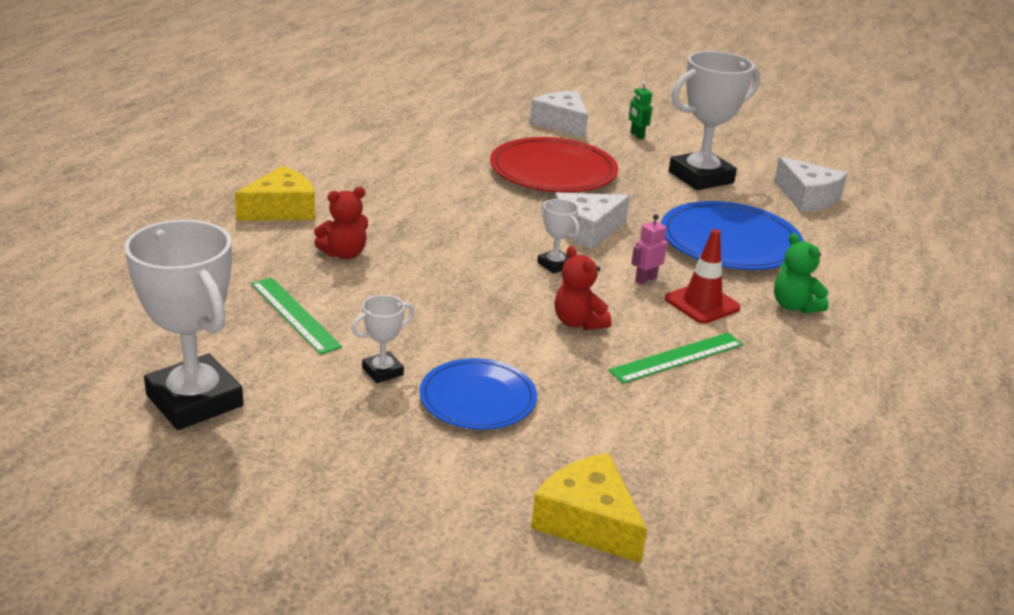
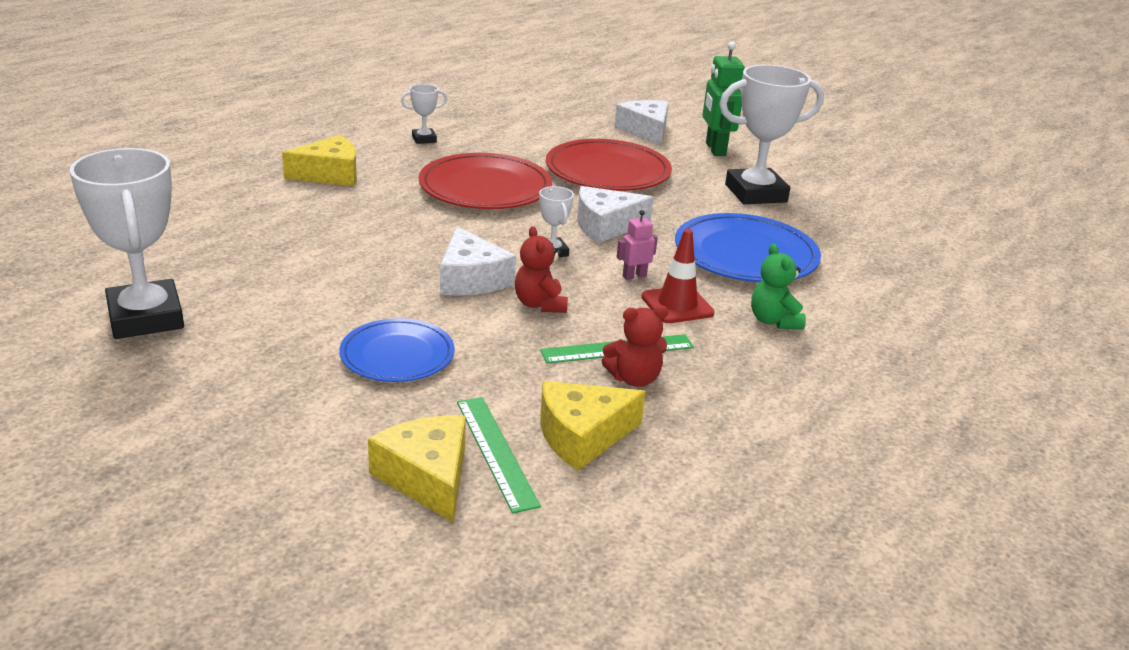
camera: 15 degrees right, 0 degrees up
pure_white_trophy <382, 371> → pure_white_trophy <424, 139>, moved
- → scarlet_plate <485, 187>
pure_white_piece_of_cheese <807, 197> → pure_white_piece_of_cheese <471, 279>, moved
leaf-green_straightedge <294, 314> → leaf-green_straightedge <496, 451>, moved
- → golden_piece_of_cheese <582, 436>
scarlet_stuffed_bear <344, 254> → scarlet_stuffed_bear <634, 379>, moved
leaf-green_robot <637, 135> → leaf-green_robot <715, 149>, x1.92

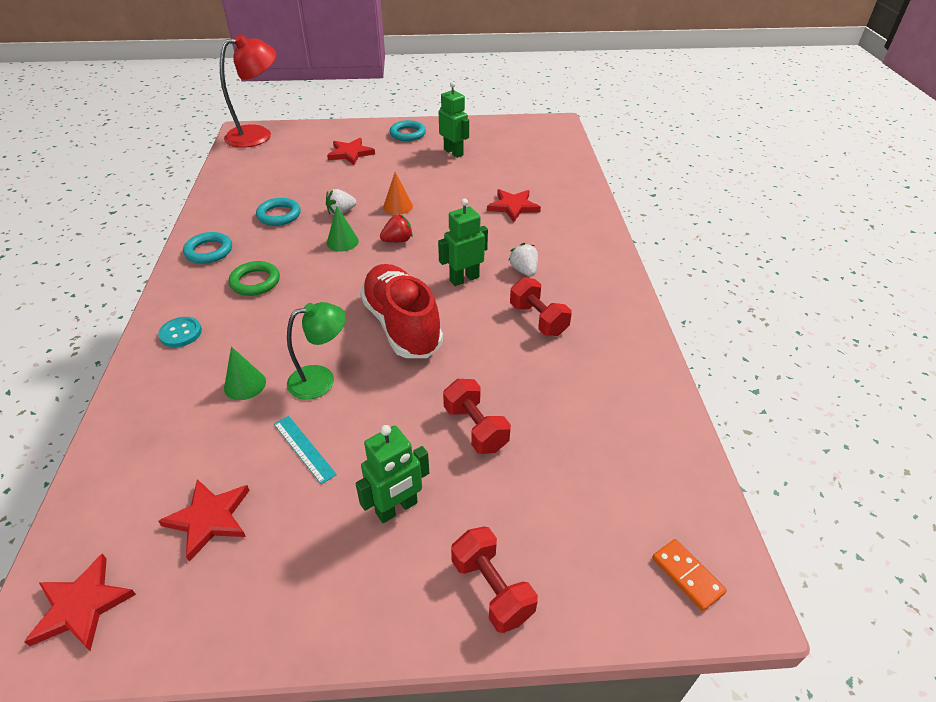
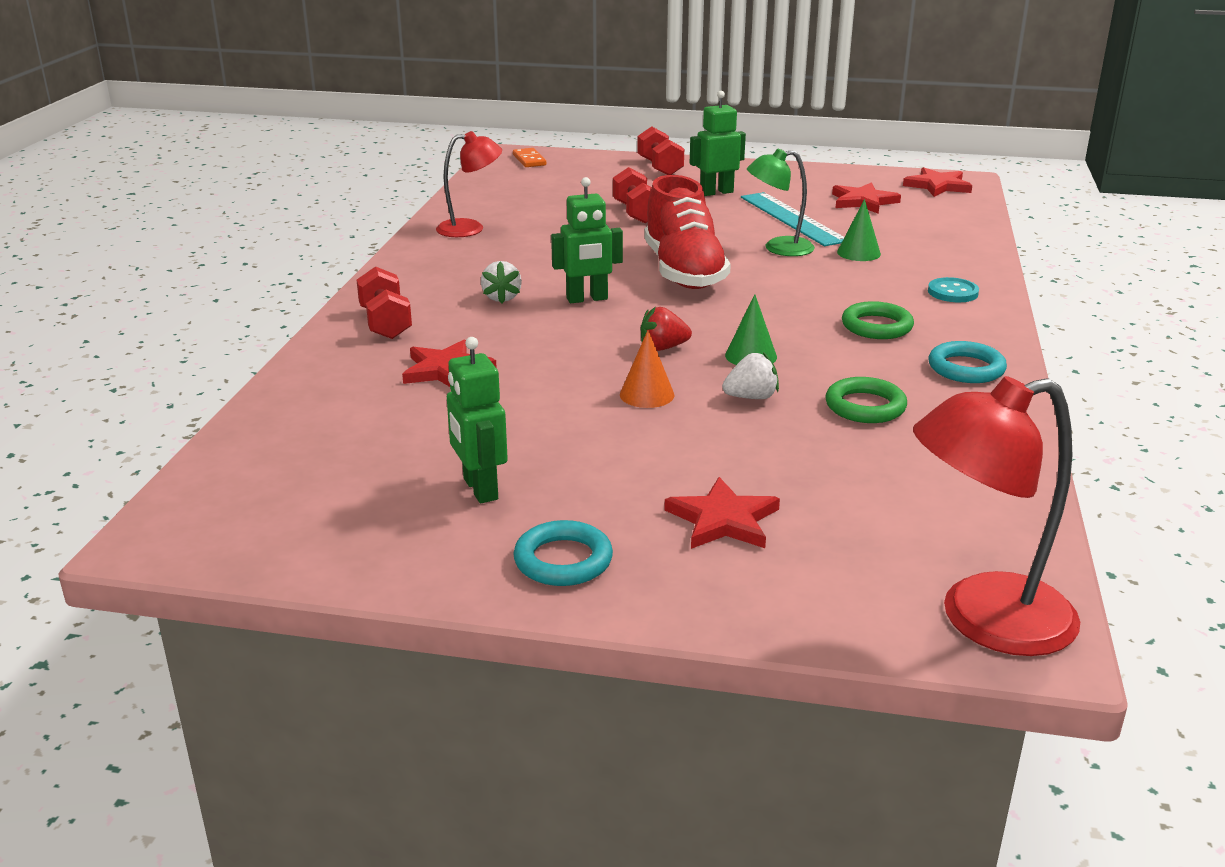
camera: 165 degrees left, 15 degrees down
scarlet_hand_weight <538, 319> → scarlet_hand_weight <385, 323>, moved
- → scarlet_reading_lamp <470, 228>
turquoise_straightedge <304, 448> → turquoise_straightedge <792, 219>, x1.83
turquoise_torus <279, 215> → leaf-green_torus <865, 406>

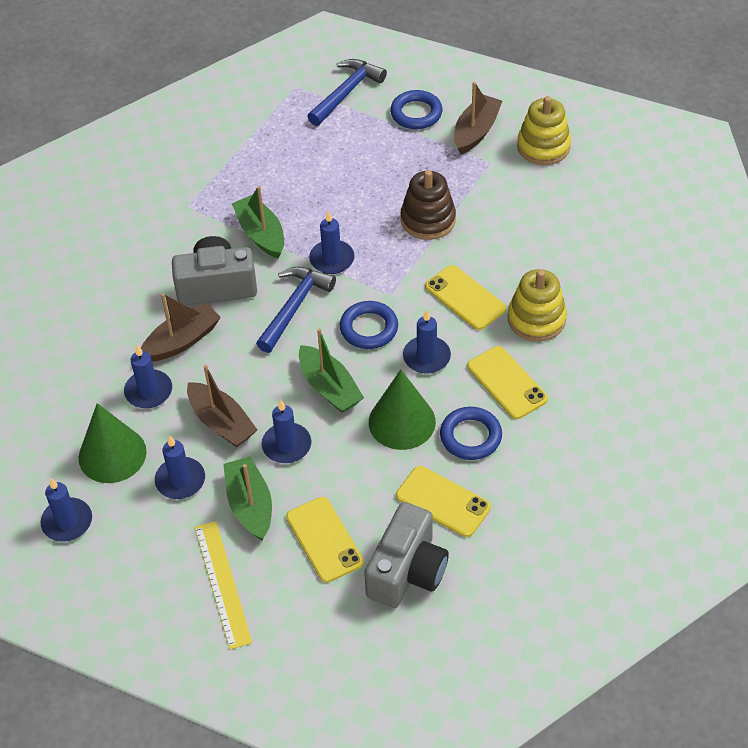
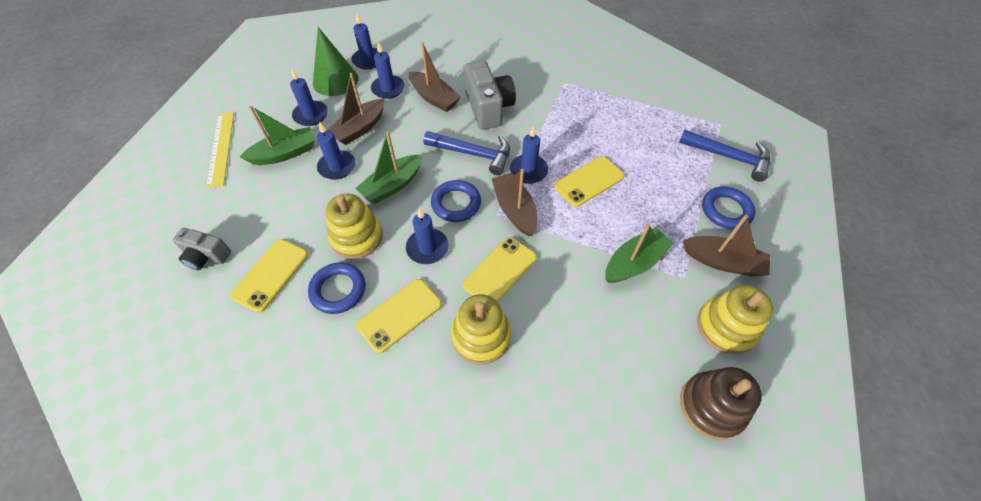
camera: 80 degrees right, 5 degrees up
ash-grey_photo_camera <407, 571> → ash-grey_photo_camera <206, 256>, x0.60
golden_straightedge <222, 583> → golden_straightedge <221, 148>, 75 degrees counterclockwise
leaf-green_cone_shape <402, 422> → golden_stacking_toy <356, 237>
blue_pillar_candle <67, 522> → blue_pillar_candle <368, 60>, moved
- → brown_toy_boat <514, 210>
golden_mobile_phone <324, 539> → golden_mobile_phone <589, 182>, moved
leaf-green_toy_boat <261, 234> → leaf-green_toy_boat <634, 263>, moved
brown_stacking_toy <428, 220> → brown_stacking_toy <711, 406>, moved

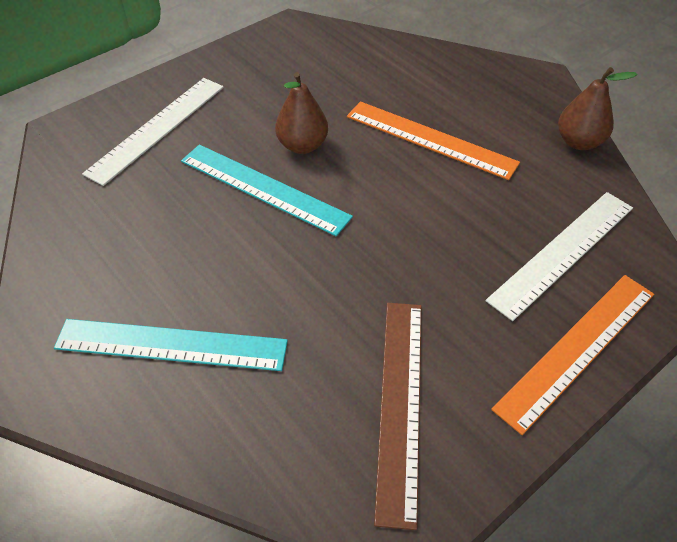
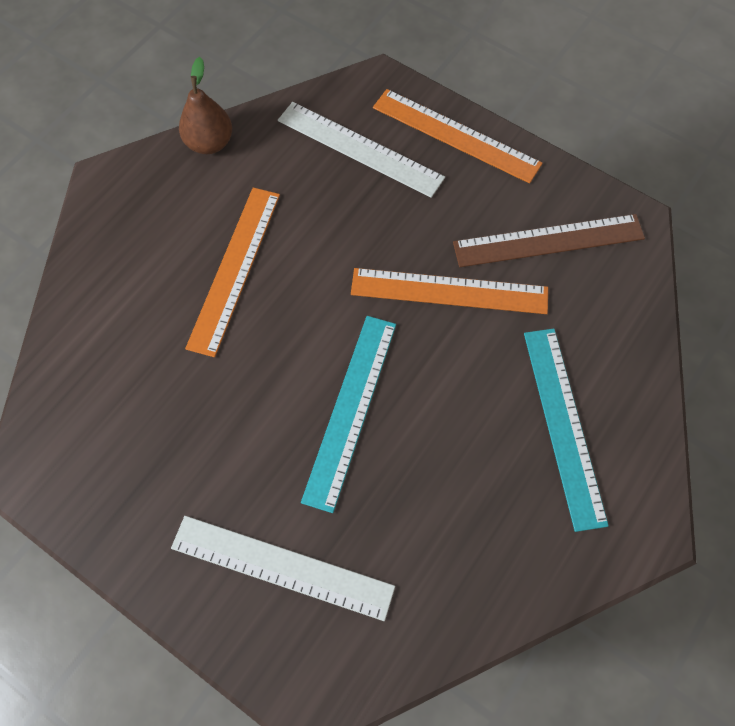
camera: 105 degrees left, 15 degrees up
- → bright_orange_straightedge <449, 291>
brown_toy_pear <302, 145> → -

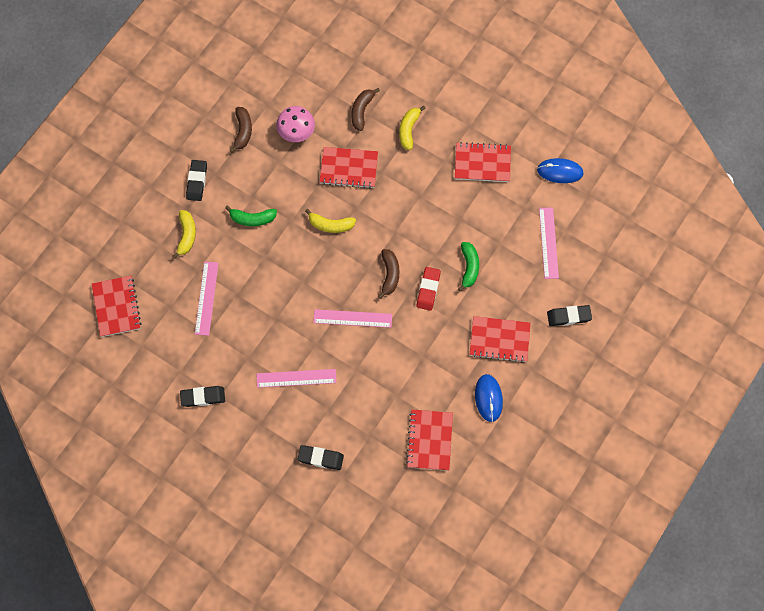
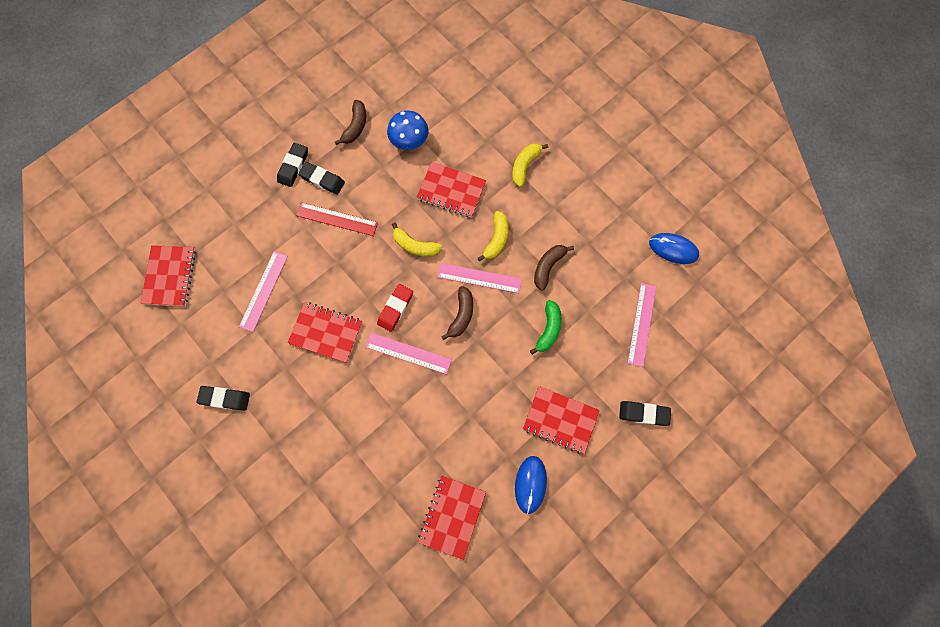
camera: 15 degrees right, 5 degrees up
scarlet_exercise_book <482, 163> → scarlet_exercise_book <326, 332>, moved
leaf-green_toy_banana <252, 219> → scarlet_straightedge <337, 219>
ebony_eraser <320, 458> → ebony_eraser <322, 180>, moved
scarlet_eraser <428, 289> → scarlet_eraser <395, 308>, moved
pink_toadstool <296, 131> → blue_toadstool <409, 140>
pink_straightedge <296, 378> → pink_straightedge <479, 278>, moved
golden_toy_banana <186, 235> → golden_toy_banana <496, 239>, moved
brown_toy_banana <361, 111> → brown_toy_banana <548, 267>, moved

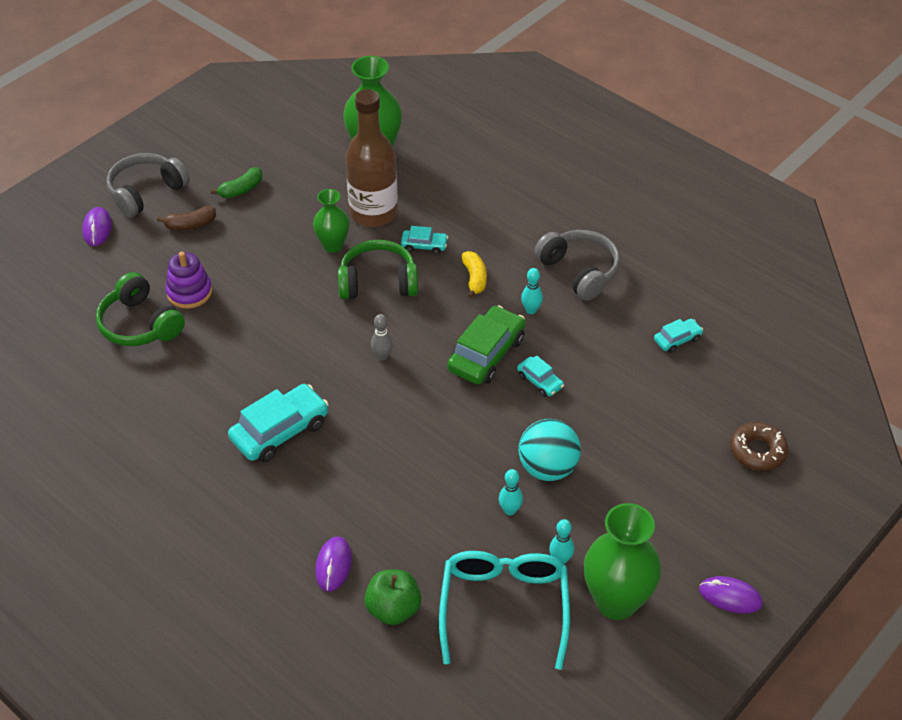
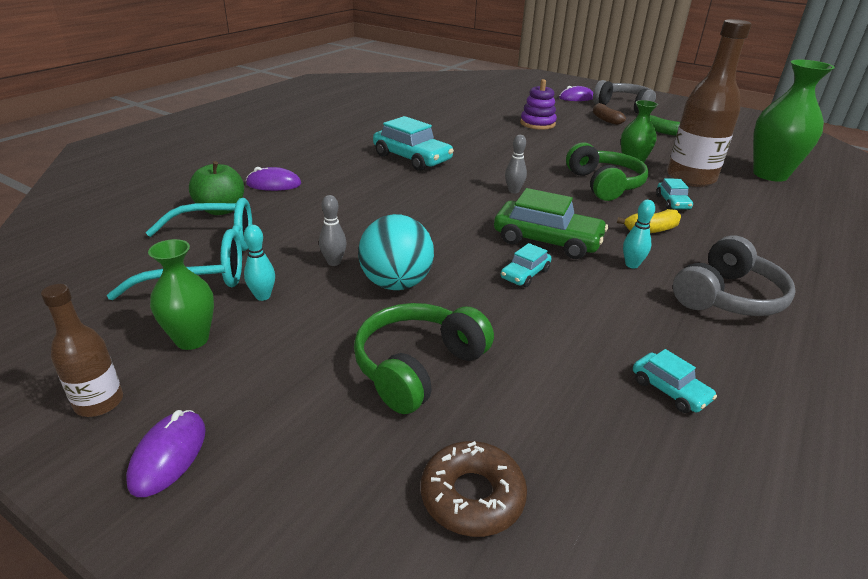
camera: 80 degrees right, 15 degrees down
- → brown_flask <99, 403>
leaf-green_flower_vase <616, 602> → leaf-green_flower_vase <192, 339>, x0.59
turquoise_skittle <510, 510> → ash-grey_skittle <334, 262>
leaf-green_over-ear_headphones <140, 324> → leaf-green_over-ear_headphones <418, 367>, moved

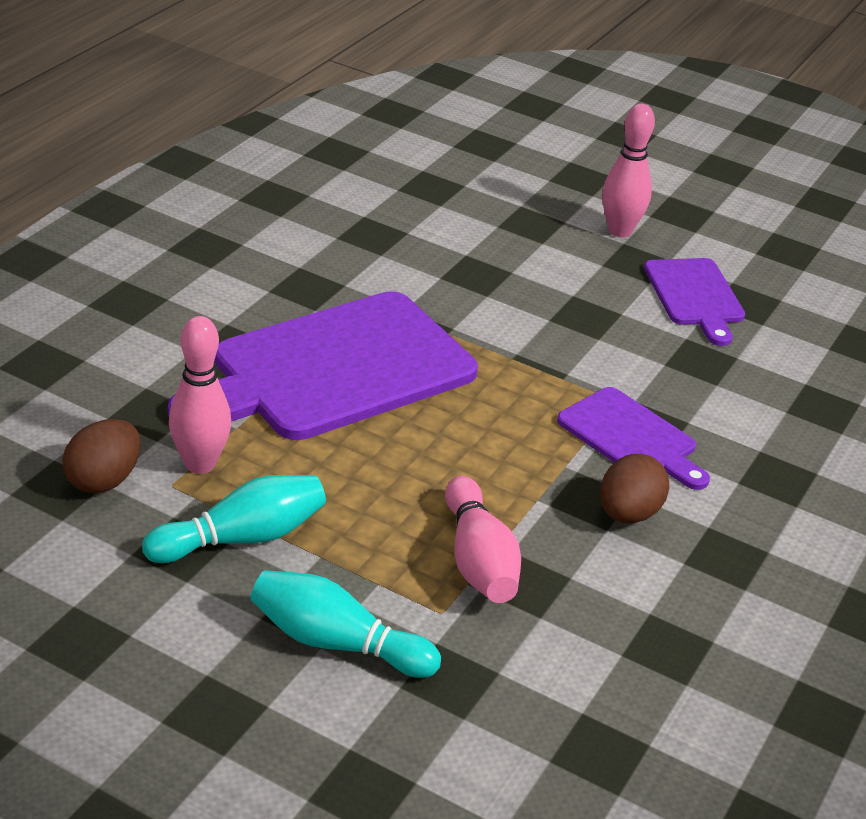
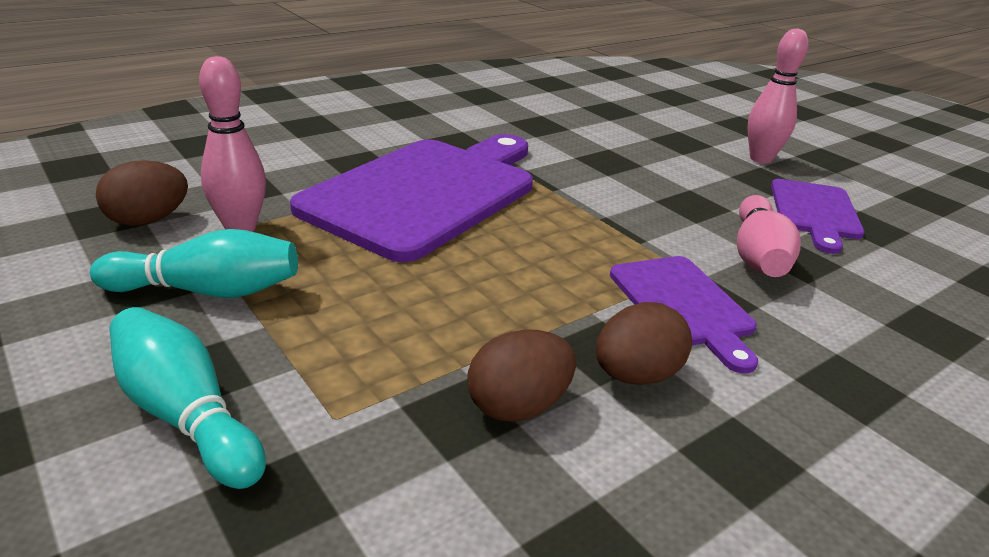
camera: 25 degrees right, 5 degrees down
violet_bread_board <333, 370> → violet_bread_board <426, 193>, 135 degrees clockwise
- → brown_toy_egg <518, 406>
pink_skittle <478, 560> → pink_skittle <758, 256>, moved

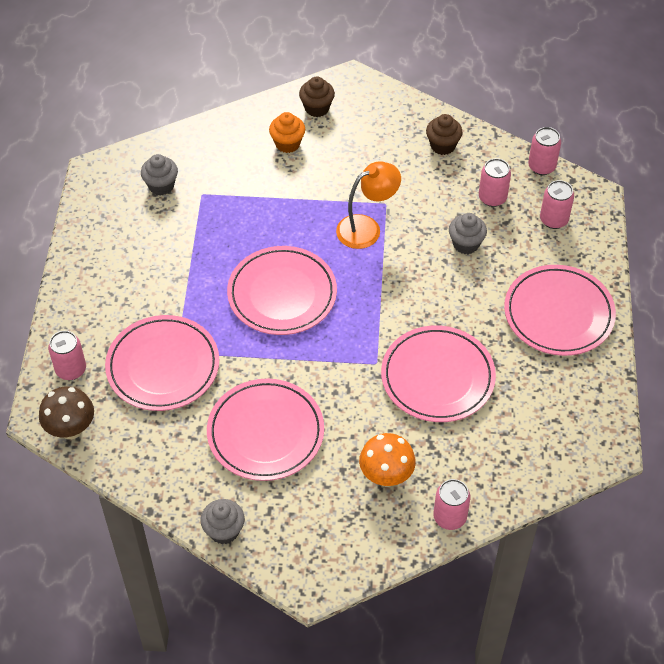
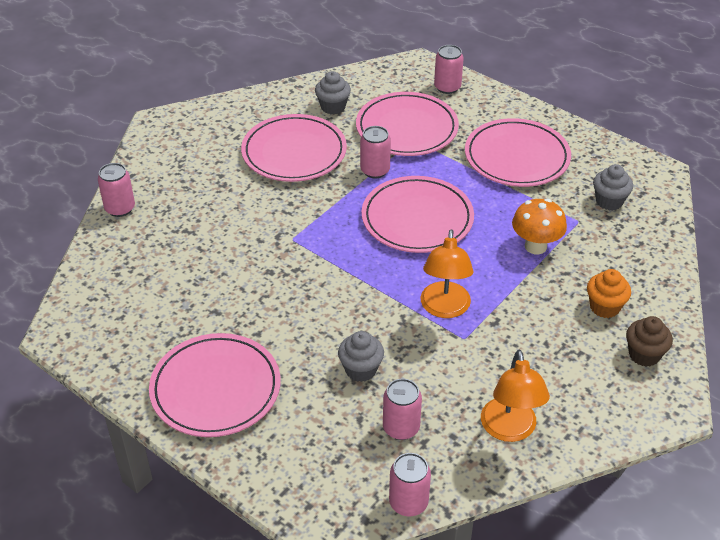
camera: 125 degrees right, 10 degrees down
ash-grey_cupcake <224, 531> → ash-grey_cupcake <333, 107>, moved
pink_can <553, 220> → pink_can <375, 170>, moved
pink_plate <437, 377> → pink_plate <516, 157>, moved
brown_cupcake <442, 146> → bright_orange_reading_lamp <510, 430>
bright_orange_toadstool <386, 476> → bright_orange_toadstool <535, 246>, moved
brown_toadstool <71, 429> → -

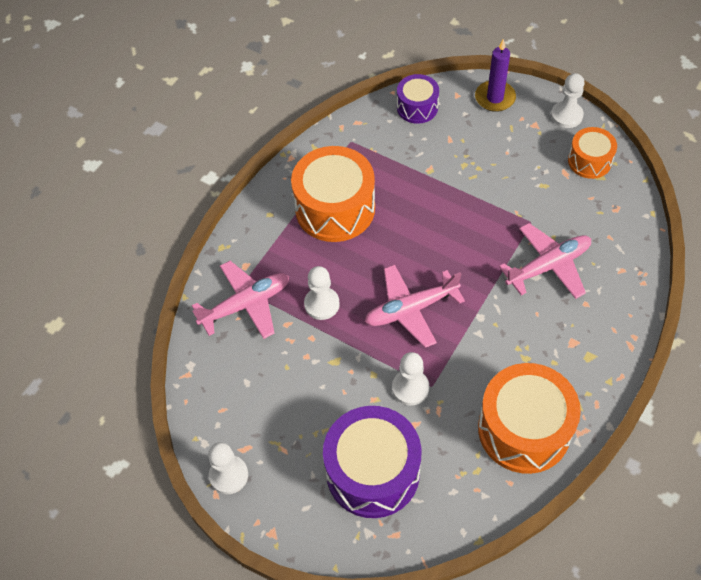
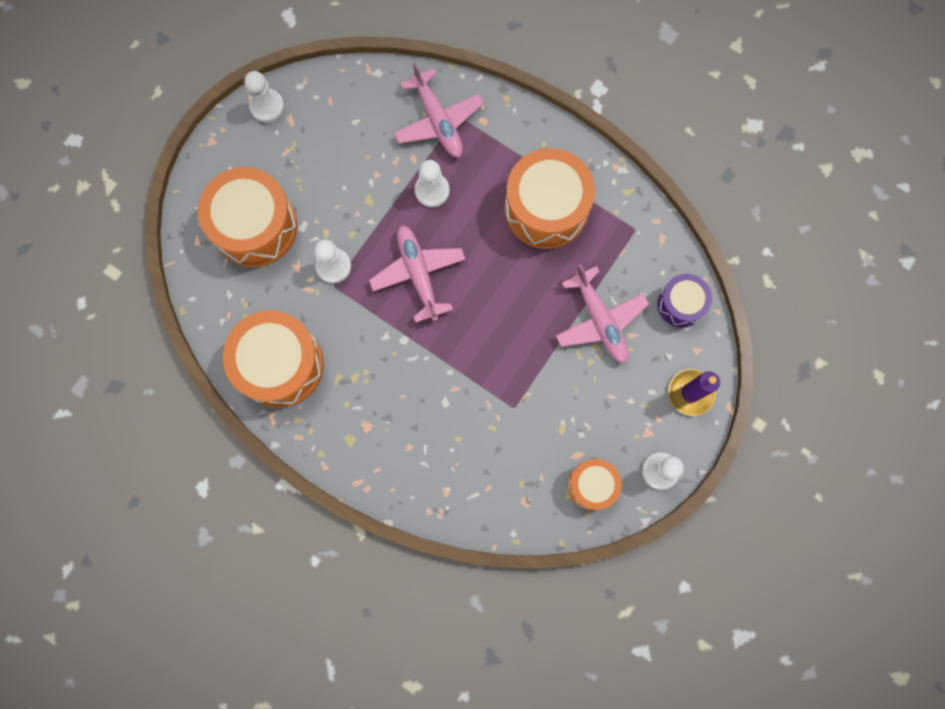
camera: 90 degrees right, 20 degrees up
violet_snare_drum <373, 472> → bright_orange_snare_drum <255, 226>
pink_aeroplane <548, 266> → pink_aeroplane <600, 320>, moved

